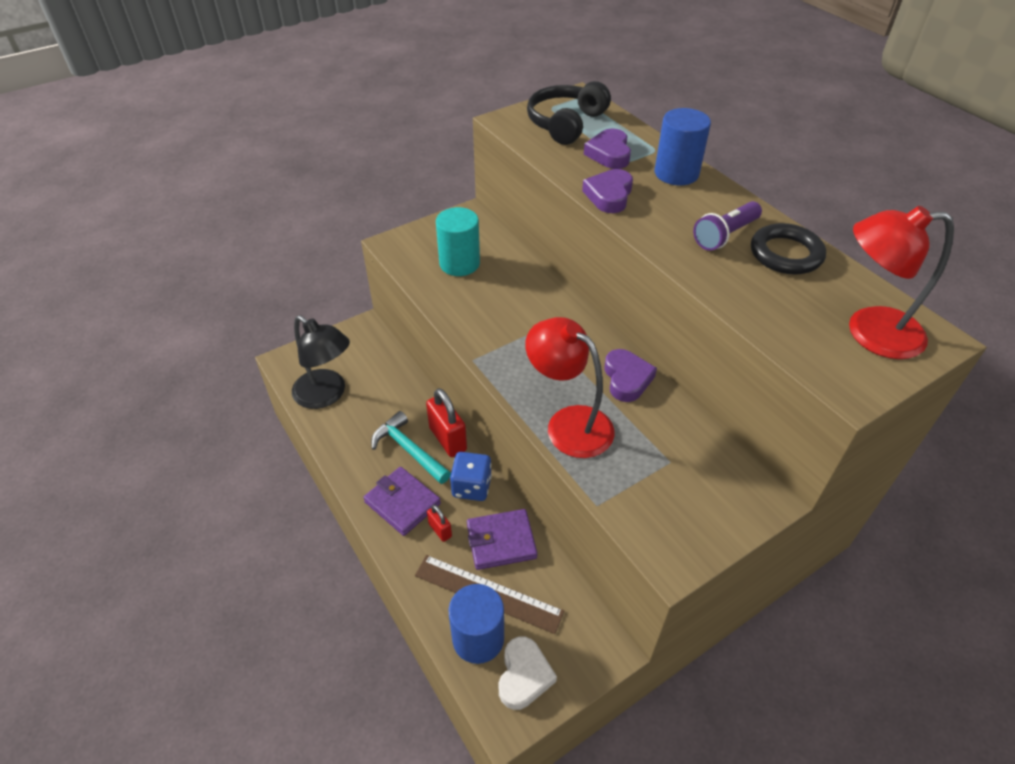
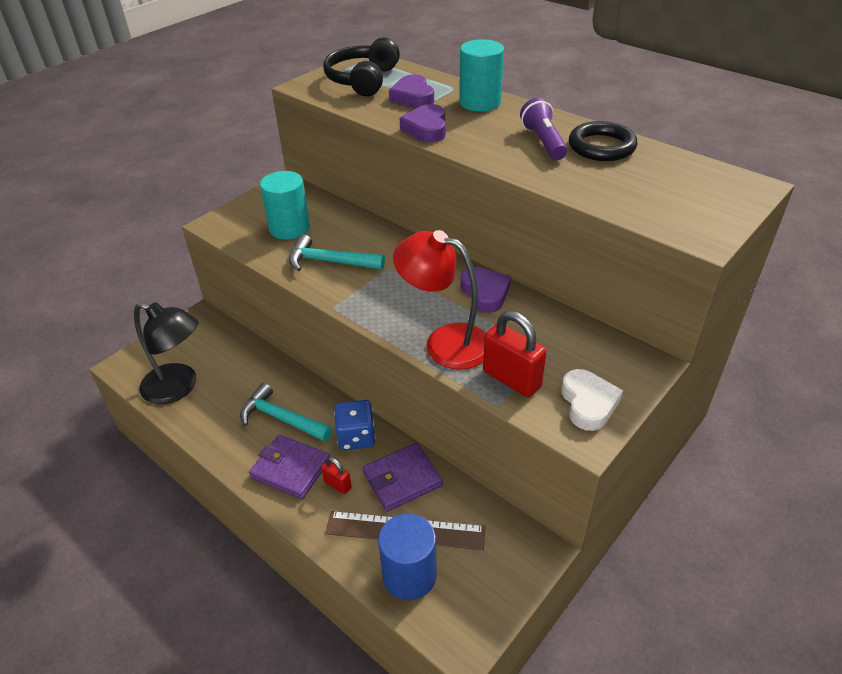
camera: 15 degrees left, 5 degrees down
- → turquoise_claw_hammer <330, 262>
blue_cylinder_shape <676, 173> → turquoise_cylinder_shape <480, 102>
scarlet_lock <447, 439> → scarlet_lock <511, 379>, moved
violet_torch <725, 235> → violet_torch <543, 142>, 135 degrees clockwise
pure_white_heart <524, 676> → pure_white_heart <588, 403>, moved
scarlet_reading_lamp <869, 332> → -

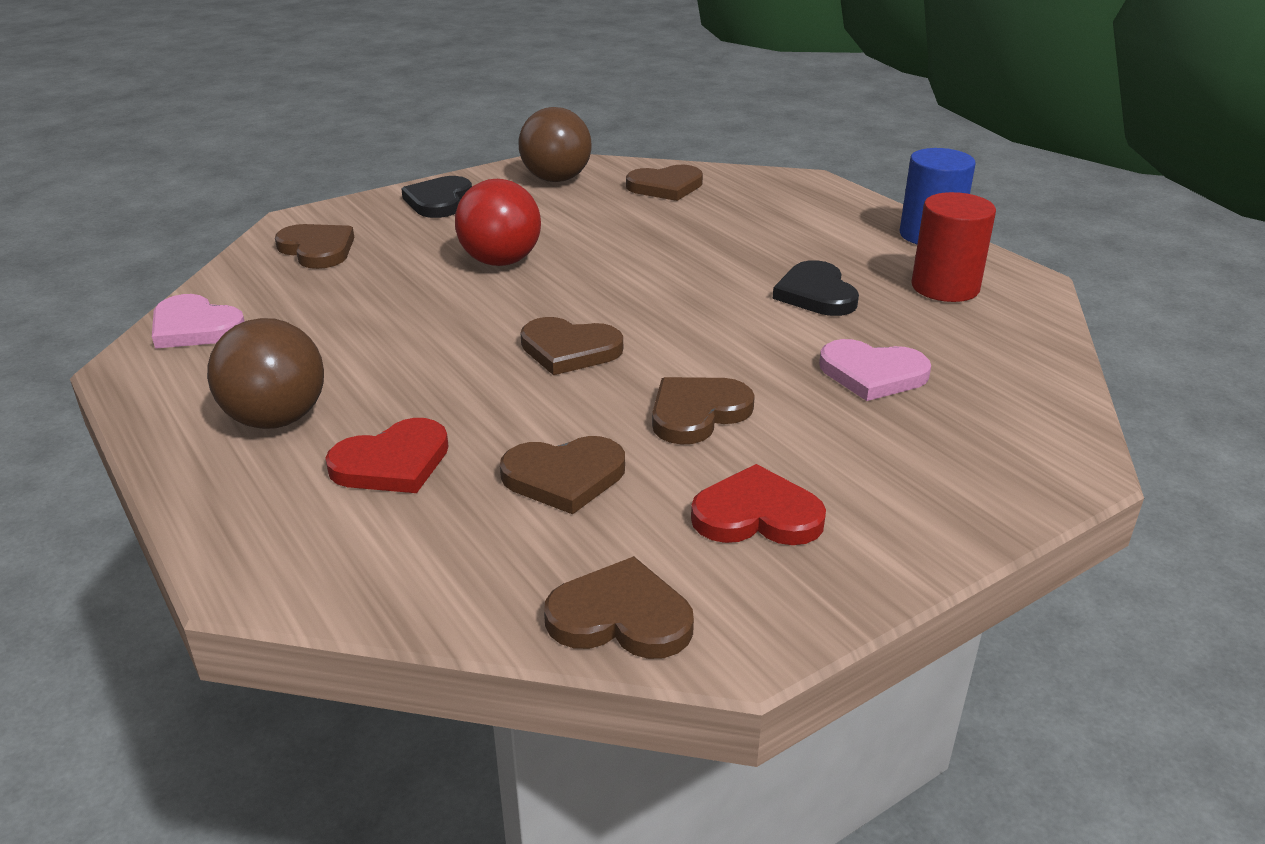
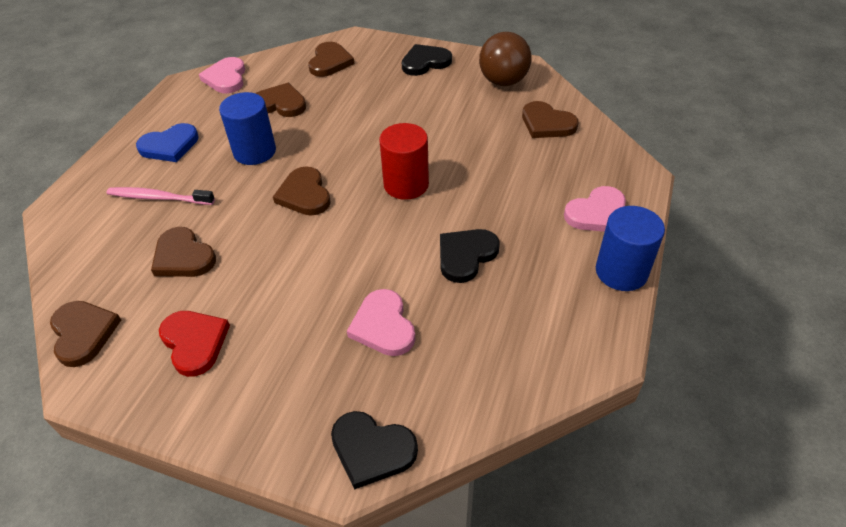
camera: 55 degrees right, 15 degrees up
scarlet_heart <392, 463> → pink_tooth_brush <159, 198>
brown_sphere <276, 419> → blue_heart <169, 146>
- → blue_cylinder_shape <254, 151>
brown_heart <697, 413> → brown_heart <280, 104>, moved
- → ebony_heart <372, 450>
scarlet_cylinder_shape <945, 287> → scarlet_cylinder_shape <406, 184>, moved
- → pink_heart <597, 213>
scarlet_sphere <500, 261> → -

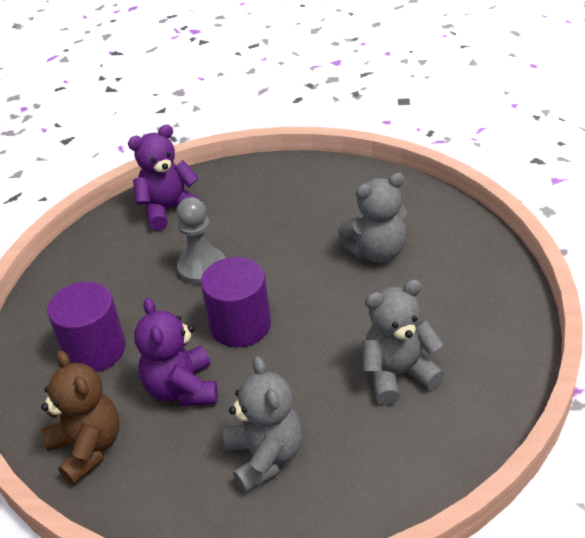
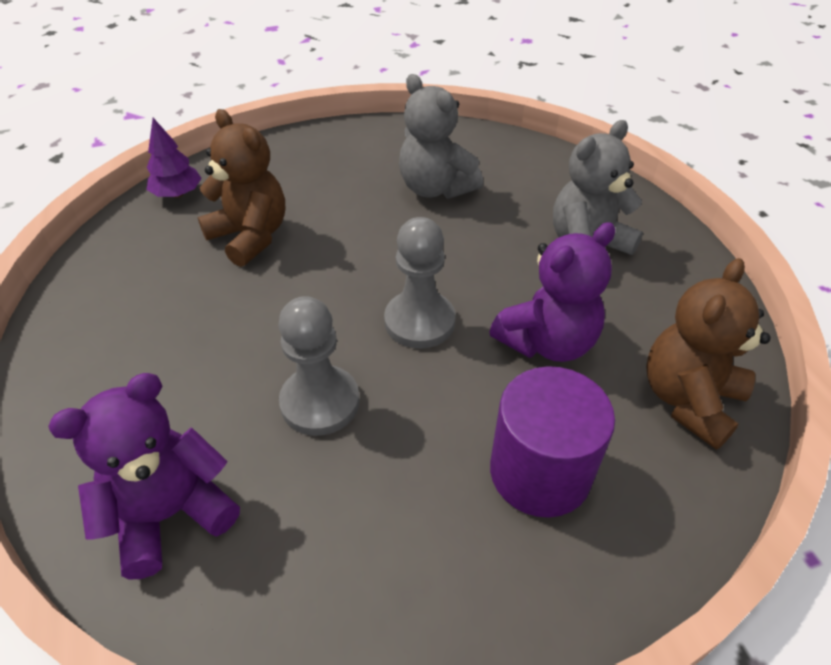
camera: 115 degrees left, 5 degrees up
violet_stuffed_bear <169, 210> → violet_stuffed_bear <170, 514>, 105 degrees clockwise
- → violet_tree <178, 194>
ash-grey_stuffed_bear <376, 252> → brown_stuffed_bear <250, 237>
violet_cylinder_shape <240, 325> → ash-grey_game_pawn <419, 322>

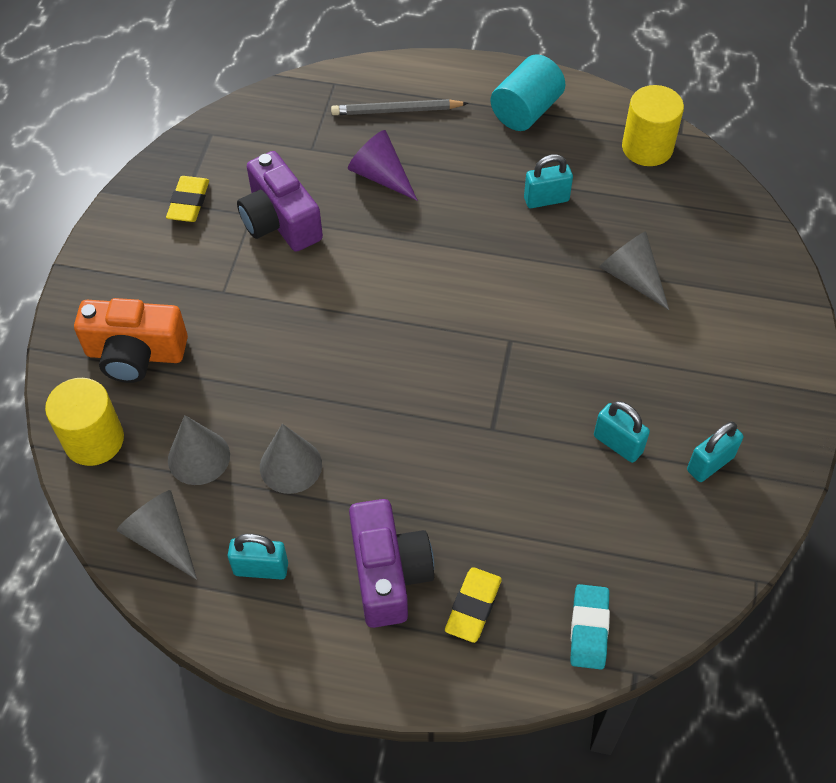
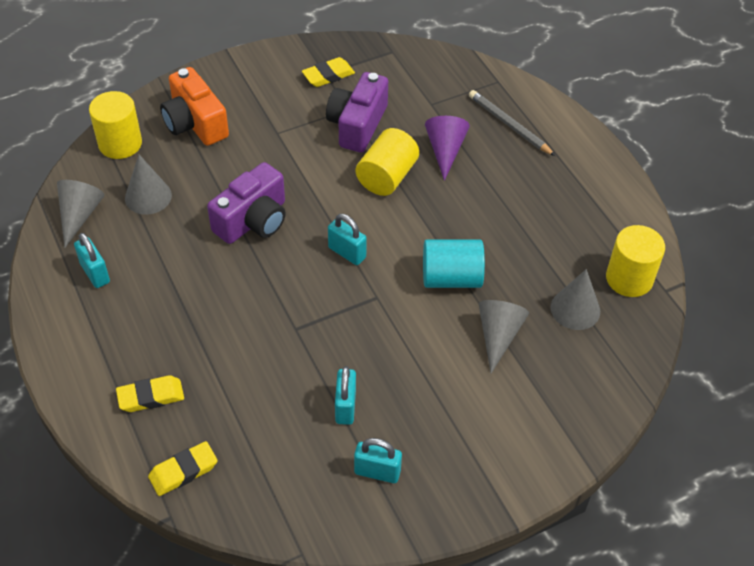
camera: 50 degrees right, 5 degrees down
turquoise_eraser <589, 629> → golden_eraser <183, 471>
violet_photo_camera <389, 573> → violet_photo_camera <253, 220>, moved
turquoise_lock <546, 199> → turquoise_lock <347, 253>, moved
- → golden_cylinder_shape <387, 177>
turquoise_cylinder_shape <526, 111> → turquoise_cylinder_shape <451, 278>, moved
ash-grey_cone_shape <290, 465> → ash-grey_cone_shape <575, 309>, moved

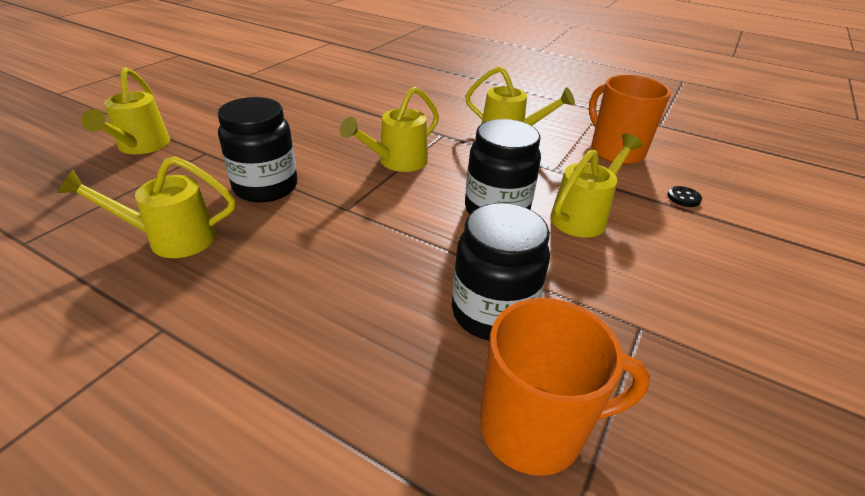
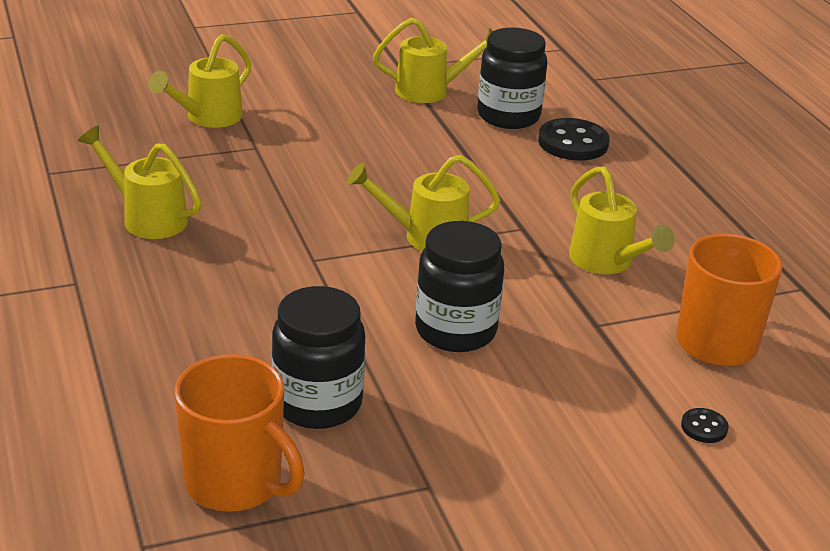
camera: 40 degrees right, 5 degrees down
golden_watering_can <583, 216> → golden_watering_can <430, 91>, moved
ebony_preserve_jar <265, 187> → ebony_preserve_jar <508, 116>, moved
- → ebony_shirt_button <573, 143>

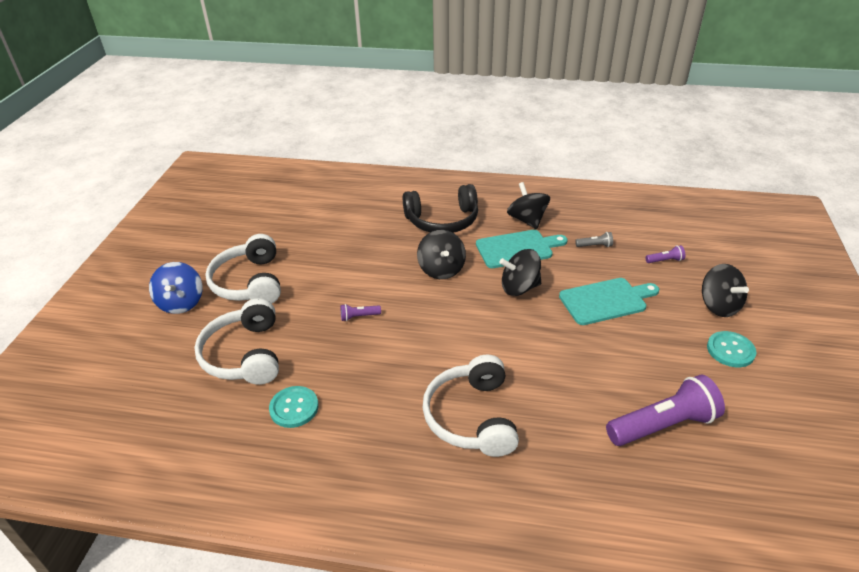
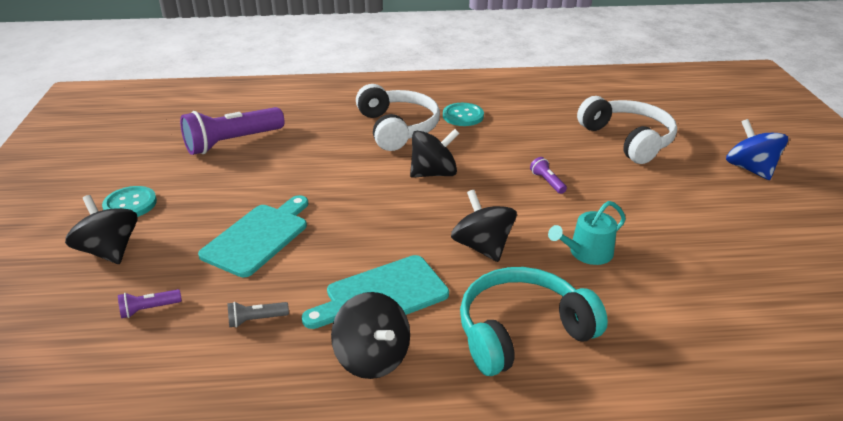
camera: 165 degrees right, 5 degrees down
turquoise_bread_board <606, 301> → turquoise_bread_board <258, 237>, 150 degrees clockwise
ebony_toy_top <519, 287> → ebony_toy_top <434, 173>, moved
turquoise_shirt_button <294, 408> → turquoise_shirt_button <463, 116>, moved
ebony_over-ear_headphones <442, 220> → turquoise_over-ear_headphones <522, 332>
violet_torch <359, 316> → violet_torch <547, 182>, 90 degrees counterclockwise
- → turquoise_watering_can <586, 253>
pure_white_over-ear_headphones <250, 282> → -

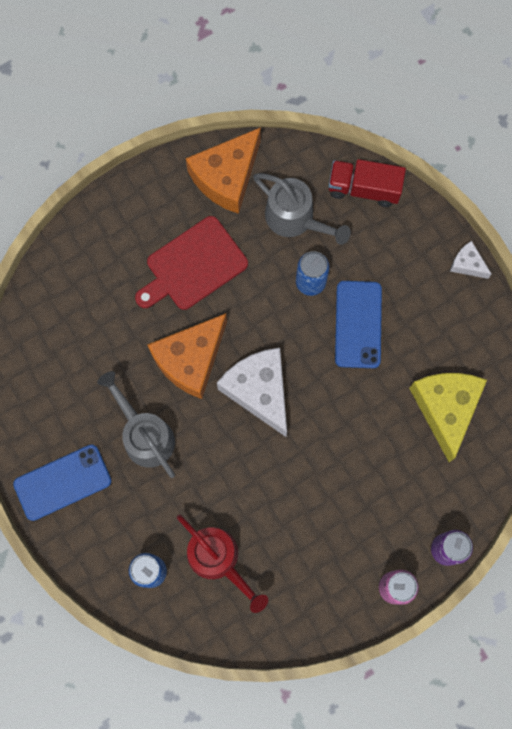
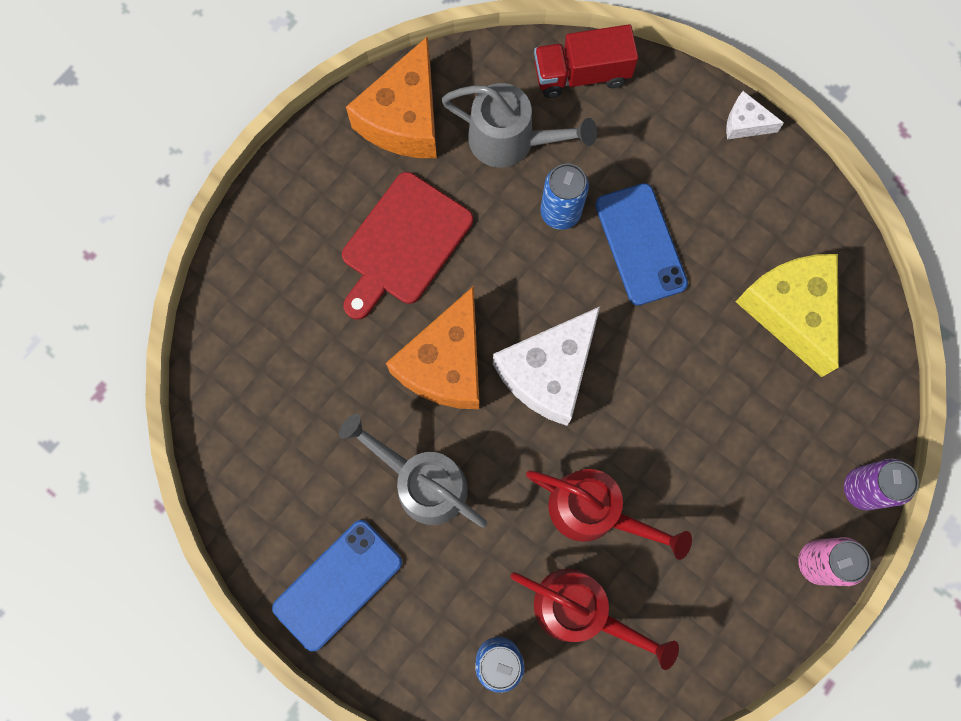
camera: 20 degrees left, 0 degrees up
pure_white_piece_of_cheese <259, 391> → pure_white_piece_of_cheese <548, 372>, 90 degrees counterclockwise
- → scarlet_watering_can <595, 512>

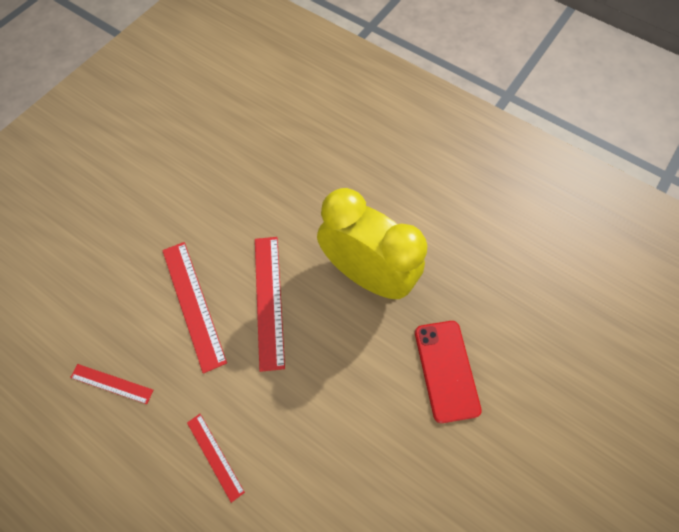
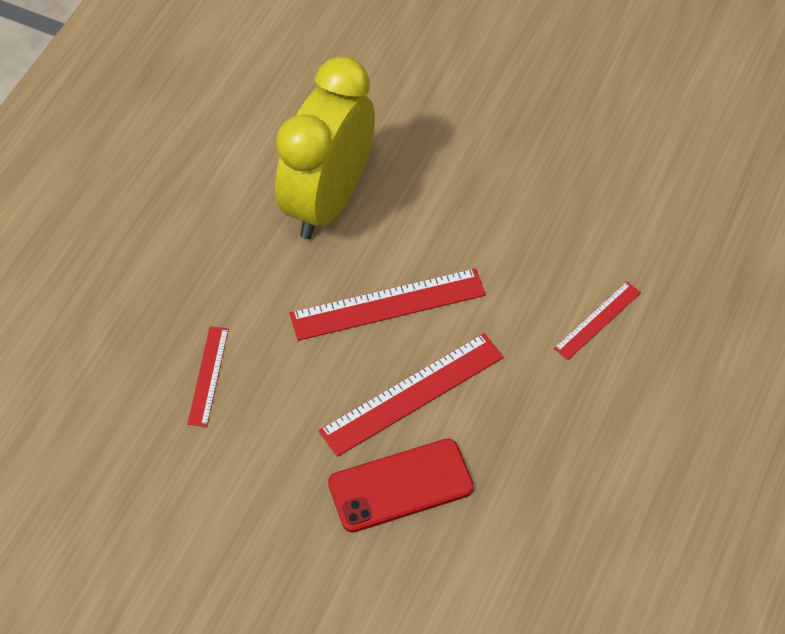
camera: 100 degrees left, 10 degrees down
scarlet_straightedge <112, 383> → scarlet_straightedge <208, 376>, moved
scarlet_mobile_phone <446, 370> → scarlet_mobile_phone <400, 485>, moved

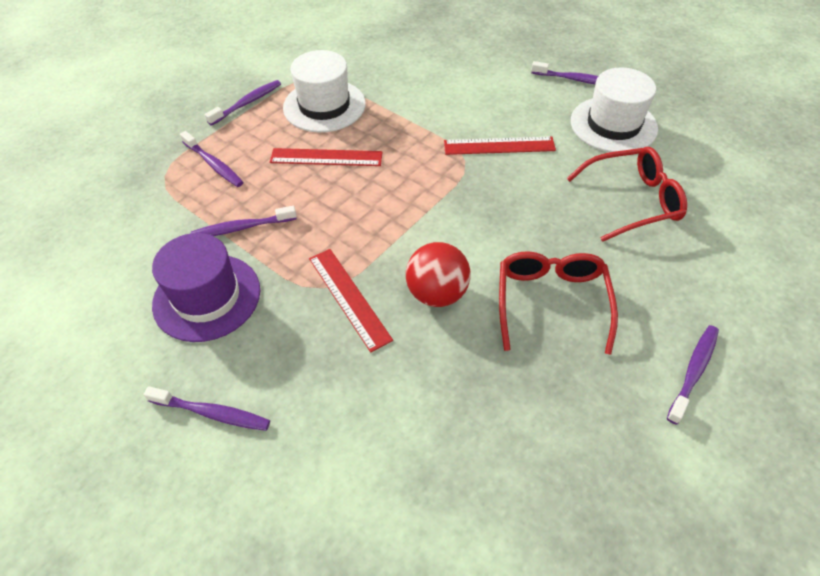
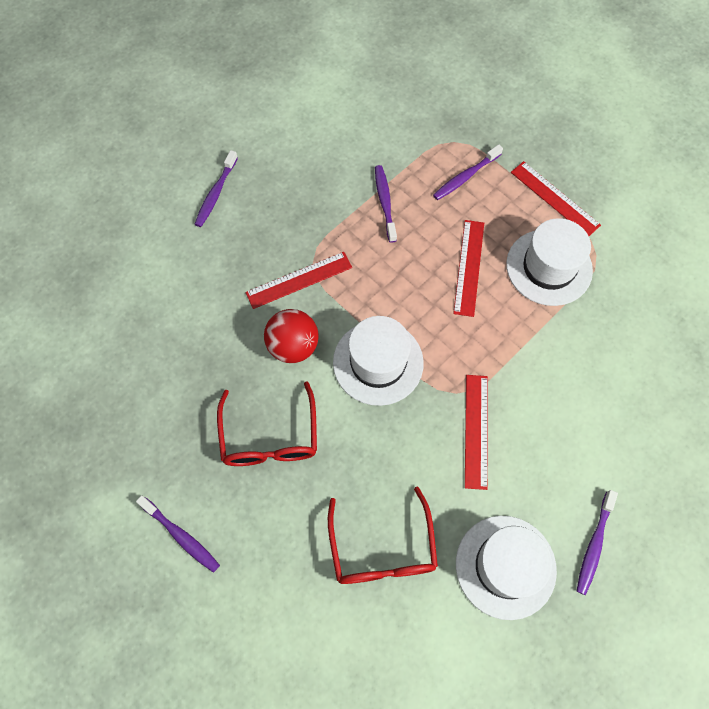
camera: 95 degrees right, 15 degrees up
scarlet_spectacles <551, 302> → scarlet_spectacles <270, 437>, 75 degrees clockwise
- → pure_white_hat <378, 362>
violet_tooth_brush <247, 103> → scarlet_straightedge <555, 198>
violet_hat <207, 297> → -

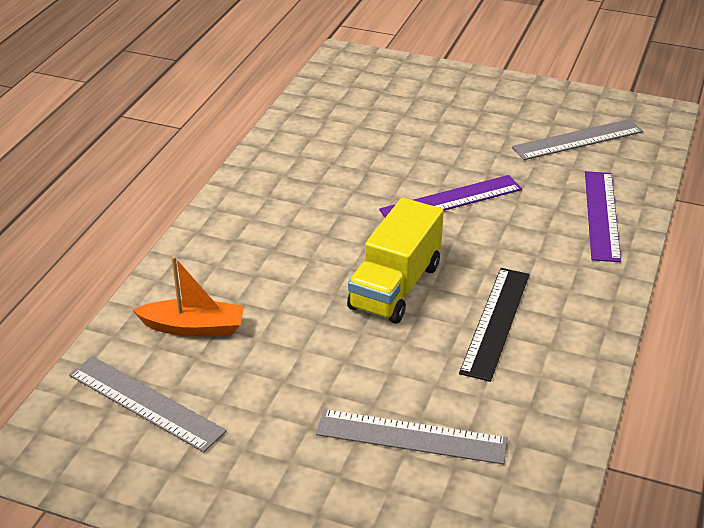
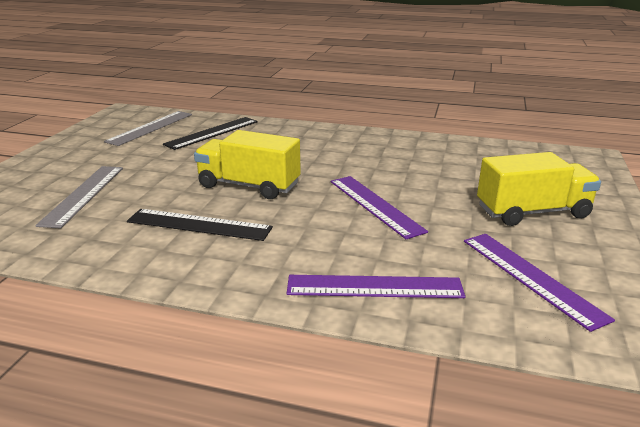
camera: 85 degrees right, 10 degrees down
bright_orange_toy_boat <194, 327> → ebony_straightedge <212, 133>
ash-grey_straightedge <577, 140> → violet_straightedge <530, 277>
- → golden_truck <532, 212>

